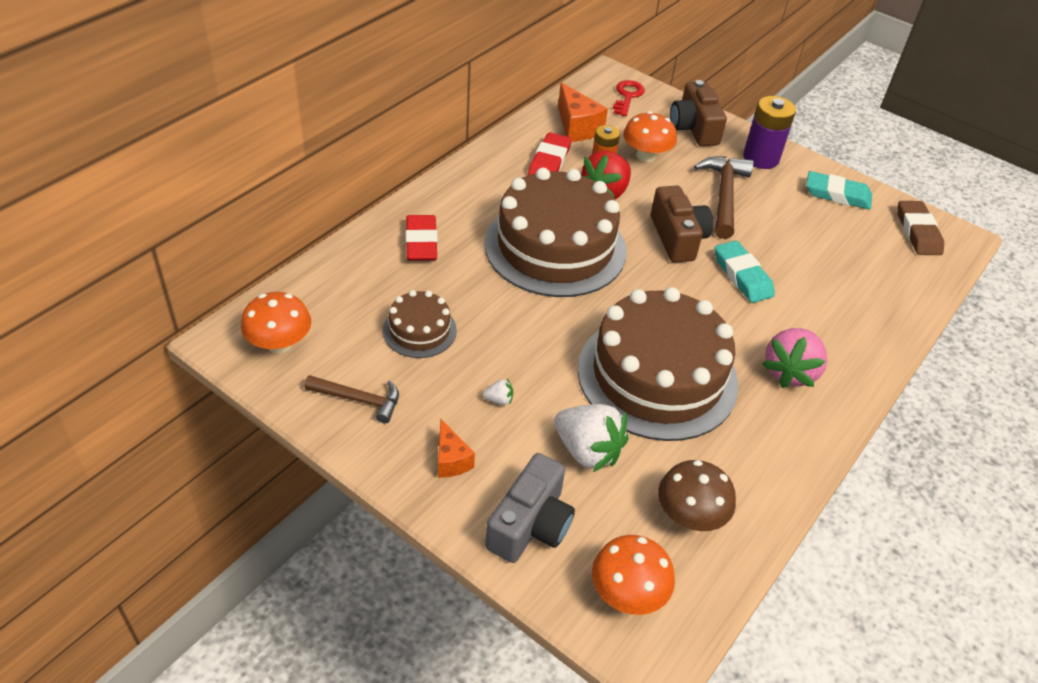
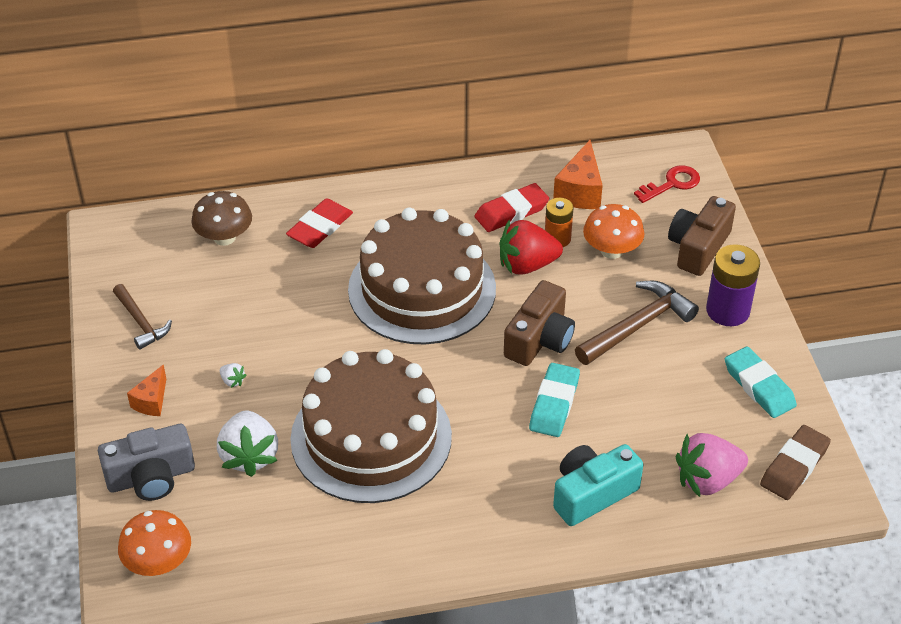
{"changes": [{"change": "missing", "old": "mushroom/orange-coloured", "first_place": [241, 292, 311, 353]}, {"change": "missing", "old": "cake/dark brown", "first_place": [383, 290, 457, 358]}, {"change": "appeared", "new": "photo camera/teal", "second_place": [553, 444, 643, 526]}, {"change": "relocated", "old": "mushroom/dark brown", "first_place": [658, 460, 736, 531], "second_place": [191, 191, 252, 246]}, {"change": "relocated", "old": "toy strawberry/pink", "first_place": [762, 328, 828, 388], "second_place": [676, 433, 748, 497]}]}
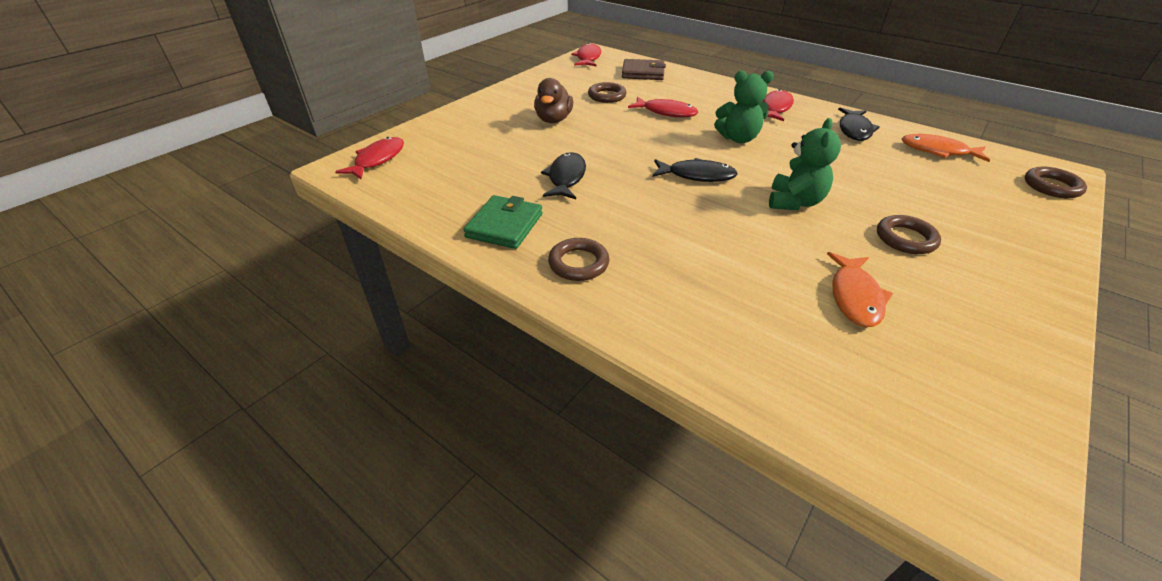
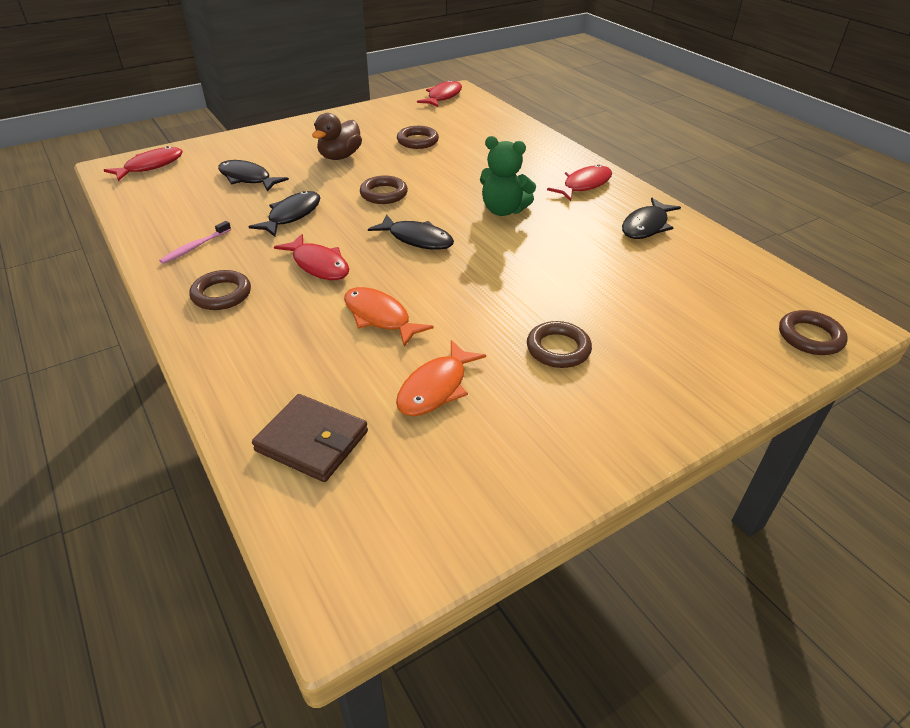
{"changes": [{"change": "missing", "old": "teddy/green", "first_place": [769, 118, 841, 210]}, {"change": "appeared", "new": "toy fish/ebony", "second_place": [218, 160, 289, 192]}, {"change": "appeared", "new": "hoop/dark brown", "second_place": [360, 176, 408, 204]}, {"change": "relocated", "old": "wallet/dark brown", "first_place": [622, 59, 666, 80], "second_place": [252, 394, 368, 482]}, {"change": "relocated", "old": "toy fish/crimson", "first_place": [628, 97, 698, 118], "second_place": [274, 234, 349, 280]}, {"change": "relocated", "old": "toy fish/orange-coloured", "first_place": [902, 134, 990, 162], "second_place": [344, 287, 433, 347]}, {"change": "exchanged", "old": "wallet/green", "new": "toothbrush/pink", "first_place": [463, 195, 543, 249], "second_place": [159, 221, 231, 264]}]}
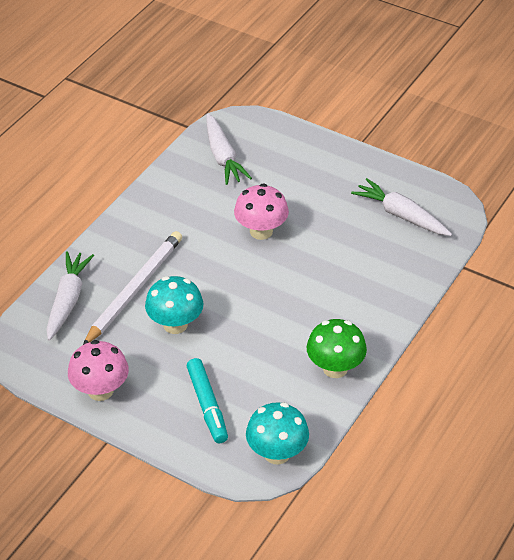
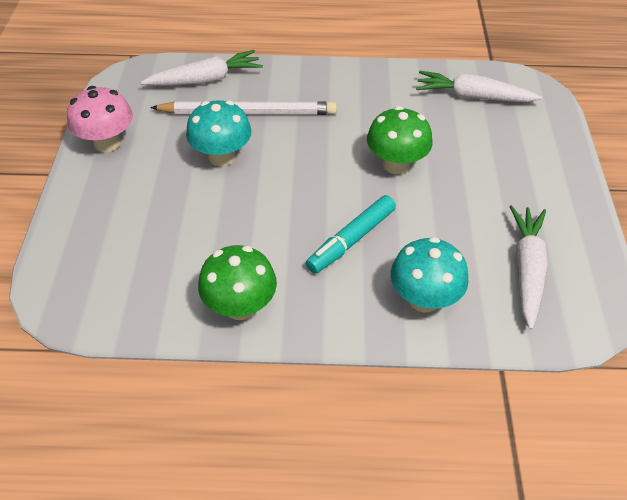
{"changes": [{"change": "relocated", "old": "felt pen/teal", "first_place": [187, 358, 228, 443], "second_place": [306, 195, 396, 274]}, {"change": "relocated", "old": "mushroom/teal", "first_place": [246, 402, 309, 465], "second_place": [391, 237, 469, 312]}, {"change": "colour", "old": "mushroom/pink", "new": "mushroom/green", "first_place": [234, 184, 289, 240], "second_place": [367, 106, 433, 174]}, {"change": "spun", "old": "root vegetable/snow-white", "first_place": [206, 114, 252, 185], "second_place": [416, 71, 542, 102], "degrees": 60}]}
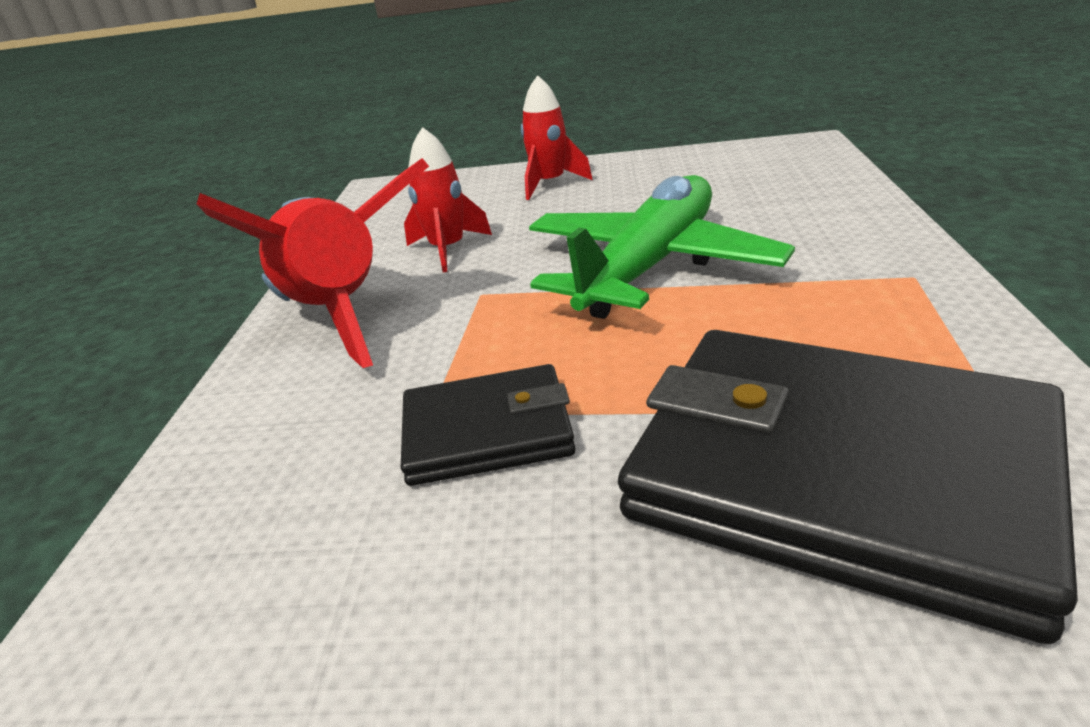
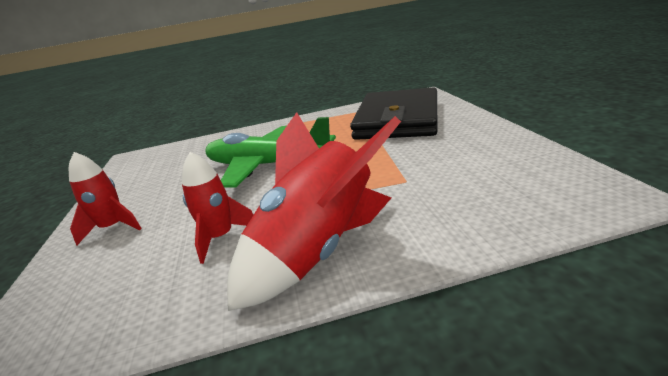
{"changes": [{"change": "missing", "old": "wallet/ebony", "first_place": [401, 364, 576, 486]}]}
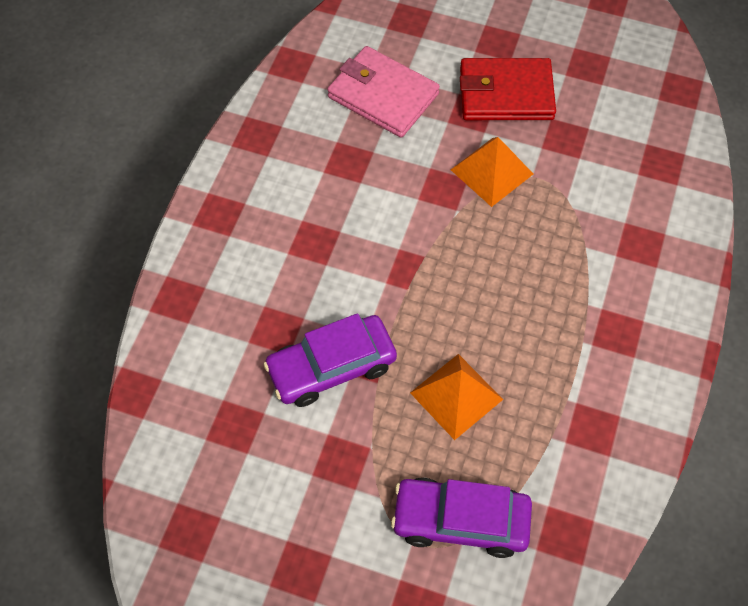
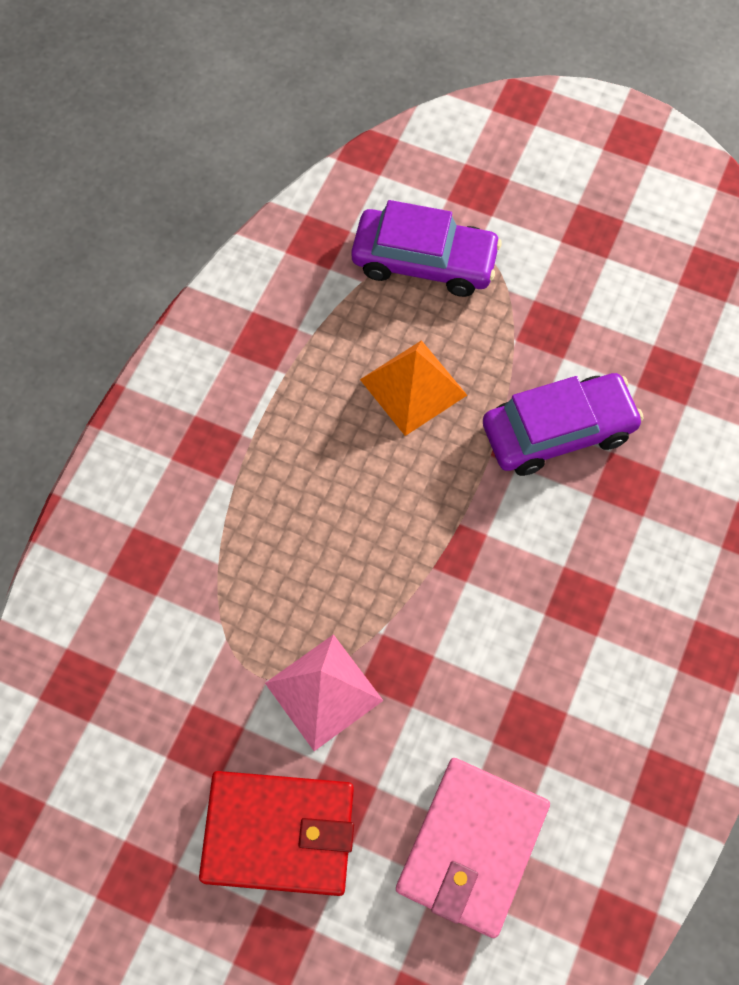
{"changes": [{"change": "colour", "old": "solid pyramid/orange-coloured", "new": "solid pyramid/pink", "first_place": [451, 137, 533, 207], "second_place": [265, 634, 383, 751]}, {"change": "spun", "old": "wallet/pink", "first_place": [327, 46, 440, 138], "second_place": [396, 758, 550, 938], "degrees": 75}]}
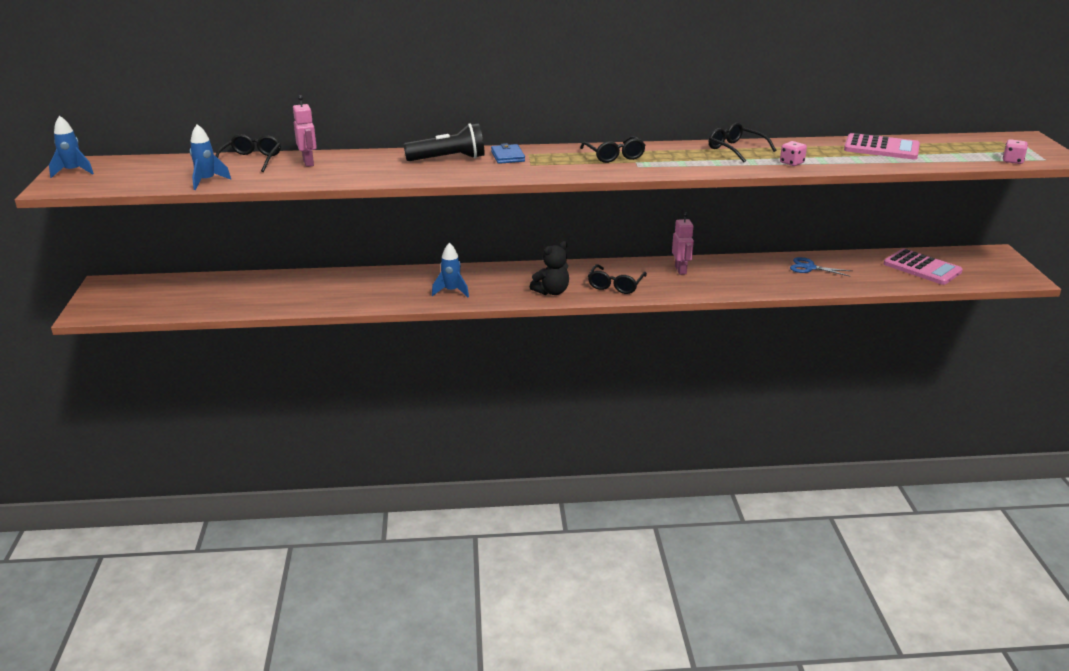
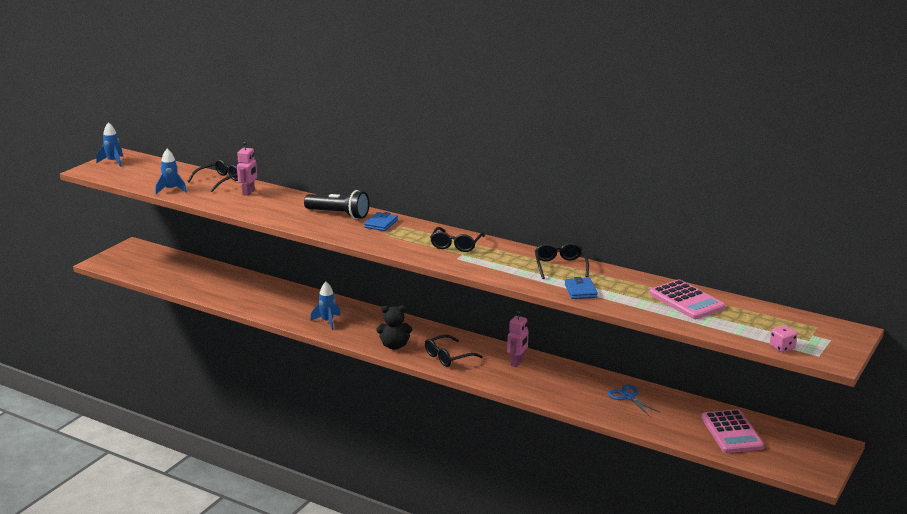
{"changes": [{"change": "exchanged", "old": "die/pink", "new": "wallet/cobalt", "first_place": [780, 141, 807, 166], "second_place": [565, 277, 598, 299]}]}
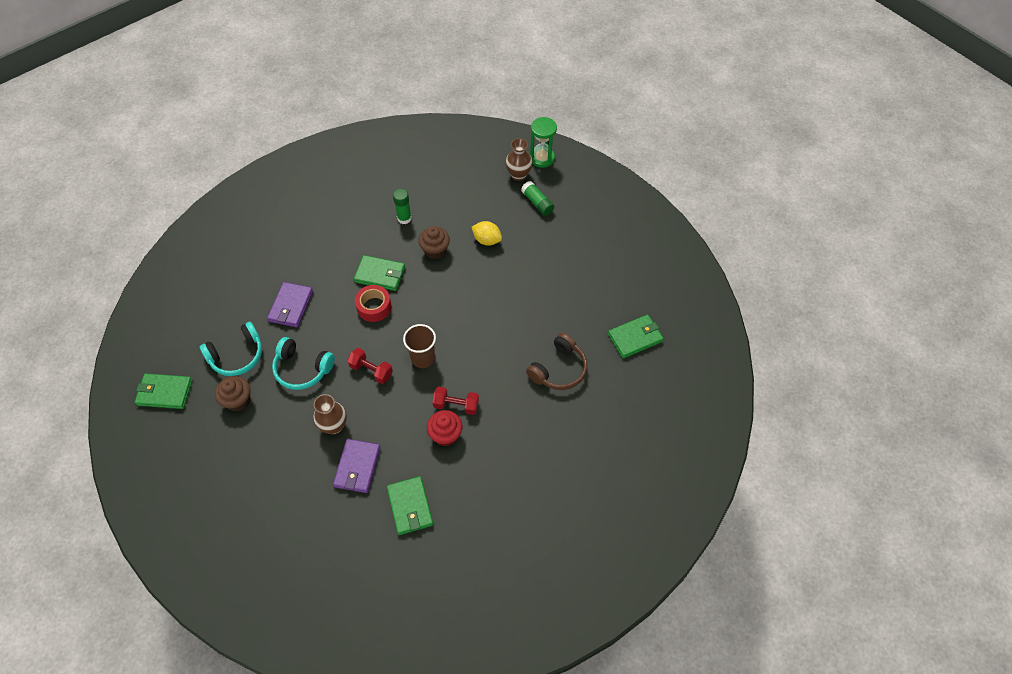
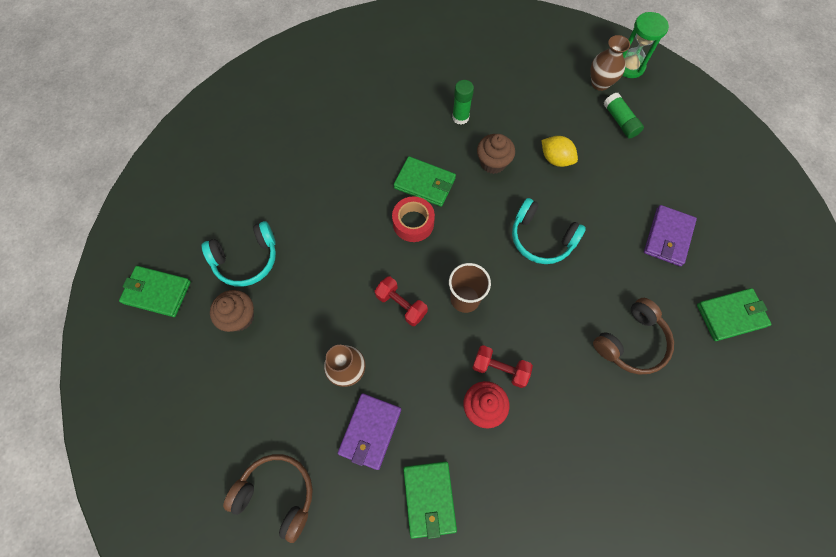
{"changes": [{"change": "appeared", "new": "over-ear headphones/dark brown", "second_place": [223, 454, 313, 543]}, {"change": "relocated", "old": "wallet/violet", "first_place": [267, 282, 313, 327], "second_place": [644, 205, 697, 266]}, {"change": "relocated", "old": "over-ear headphones/teal", "first_place": [272, 337, 335, 390], "second_place": [512, 198, 586, 264]}]}
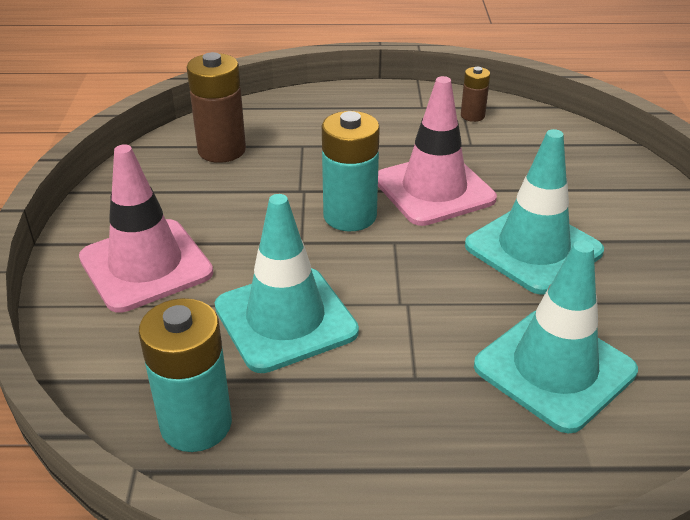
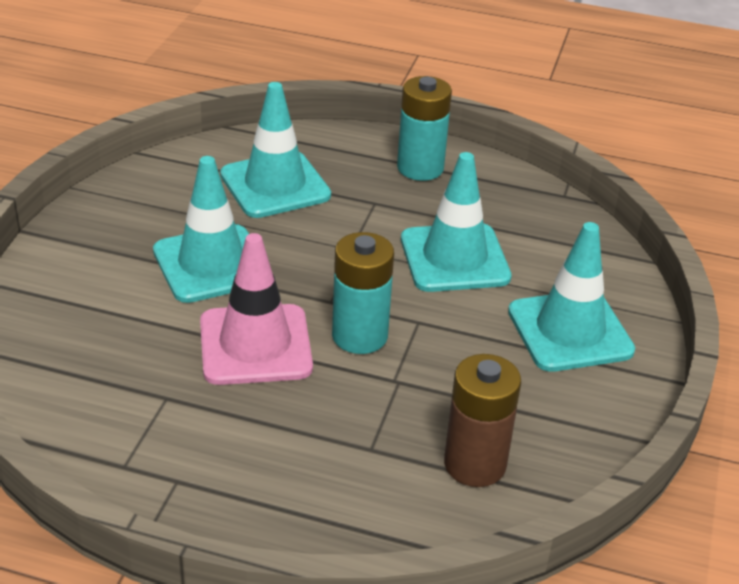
{"changes": [{"change": "missing", "old": "AA battery/dark brown", "first_place": [461, 67, 490, 122]}, {"change": "relocated", "old": "AA battery/teal", "first_place": [139, 298, 232, 452], "second_place": [397, 76, 452, 181]}, {"change": "colour", "old": "safety cone/pink", "new": "safety cone/teal", "first_place": [79, 144, 213, 313], "second_place": [508, 222, 635, 372]}]}
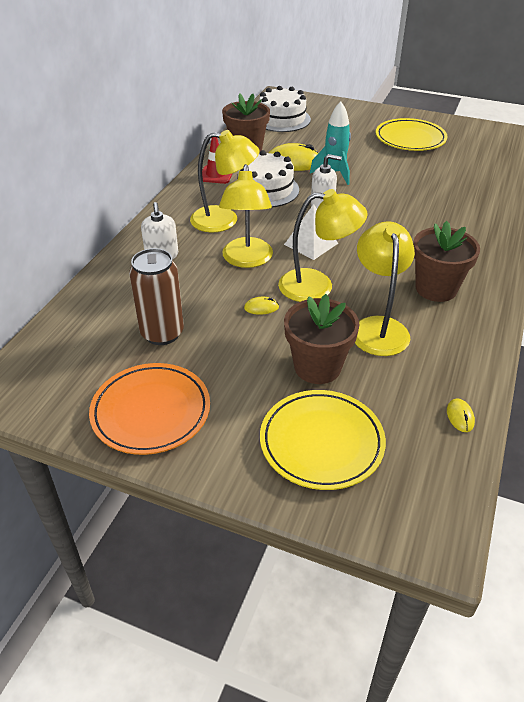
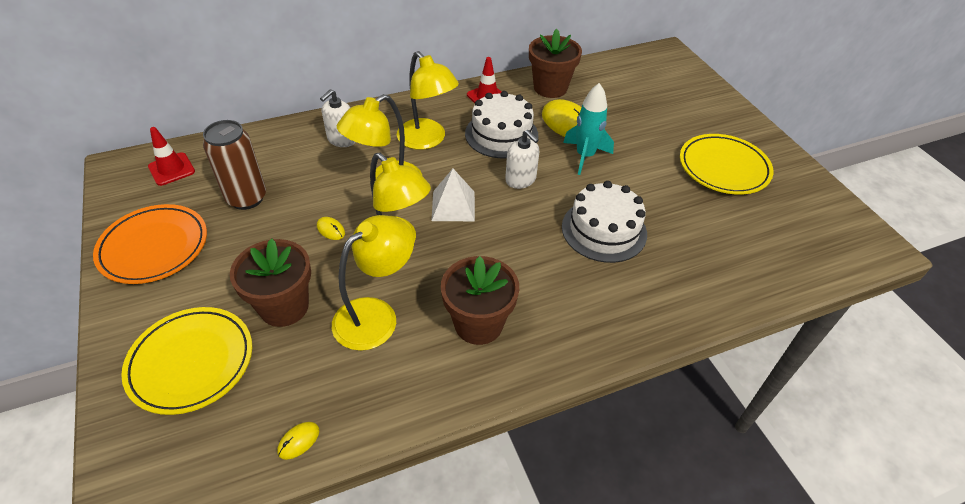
{"changes": [{"change": "appeared", "new": "safety cone/crimson", "second_place": [148, 127, 195, 186]}, {"change": "relocated", "old": "cake/snow-white", "first_place": [259, 86, 311, 132], "second_place": [562, 181, 647, 263]}]}
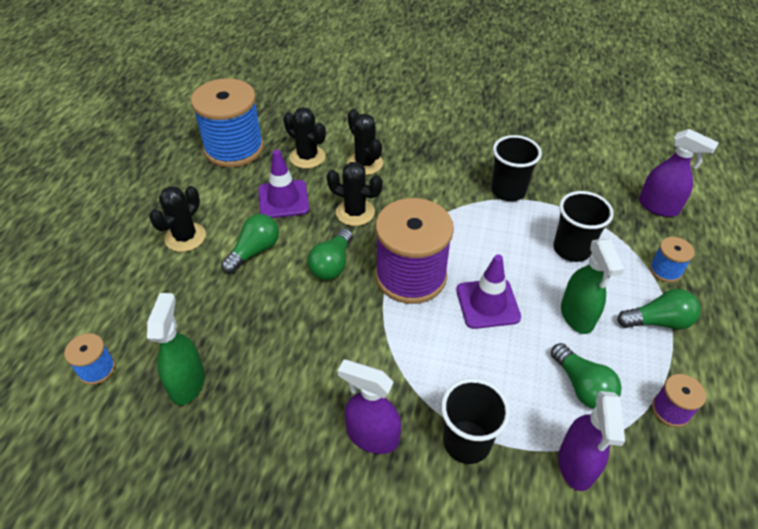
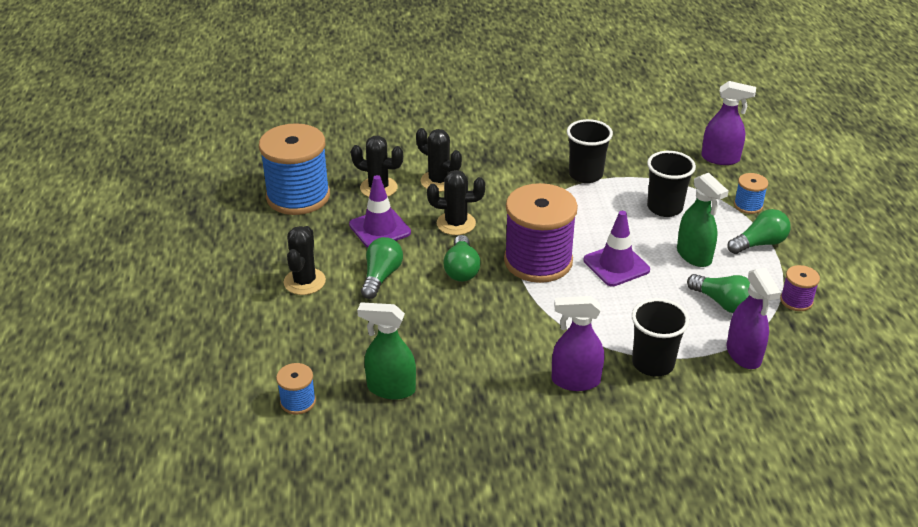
{"changes": [{"change": "spun", "old": "sprayer/green", "first_place": [147, 293, 204, 405], "second_place": [357, 302, 416, 400], "degrees": -60}]}
